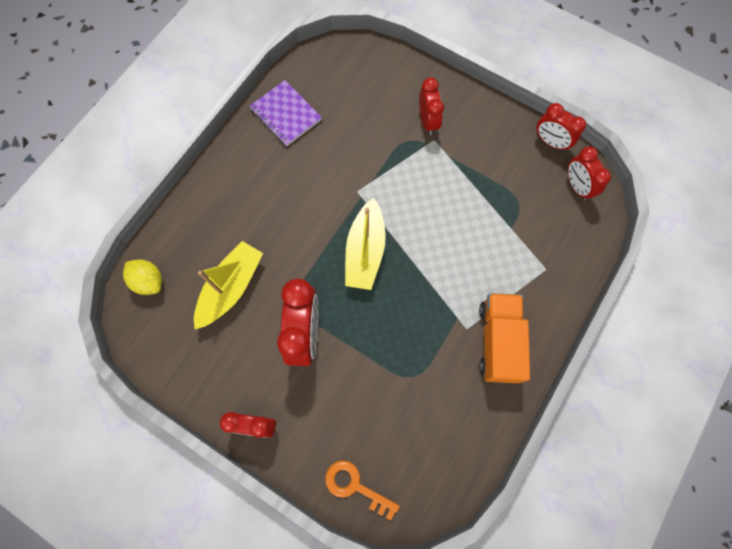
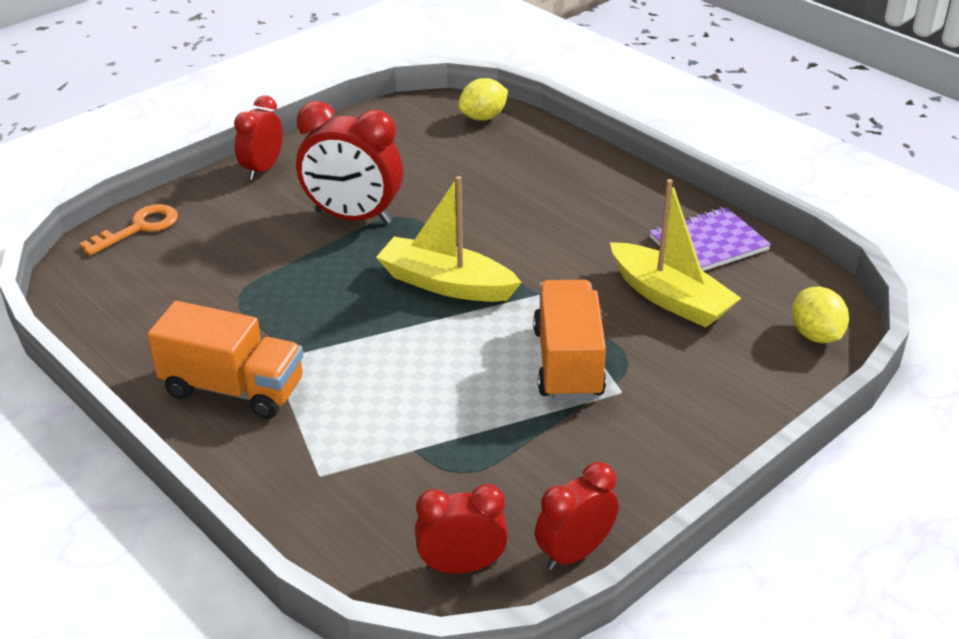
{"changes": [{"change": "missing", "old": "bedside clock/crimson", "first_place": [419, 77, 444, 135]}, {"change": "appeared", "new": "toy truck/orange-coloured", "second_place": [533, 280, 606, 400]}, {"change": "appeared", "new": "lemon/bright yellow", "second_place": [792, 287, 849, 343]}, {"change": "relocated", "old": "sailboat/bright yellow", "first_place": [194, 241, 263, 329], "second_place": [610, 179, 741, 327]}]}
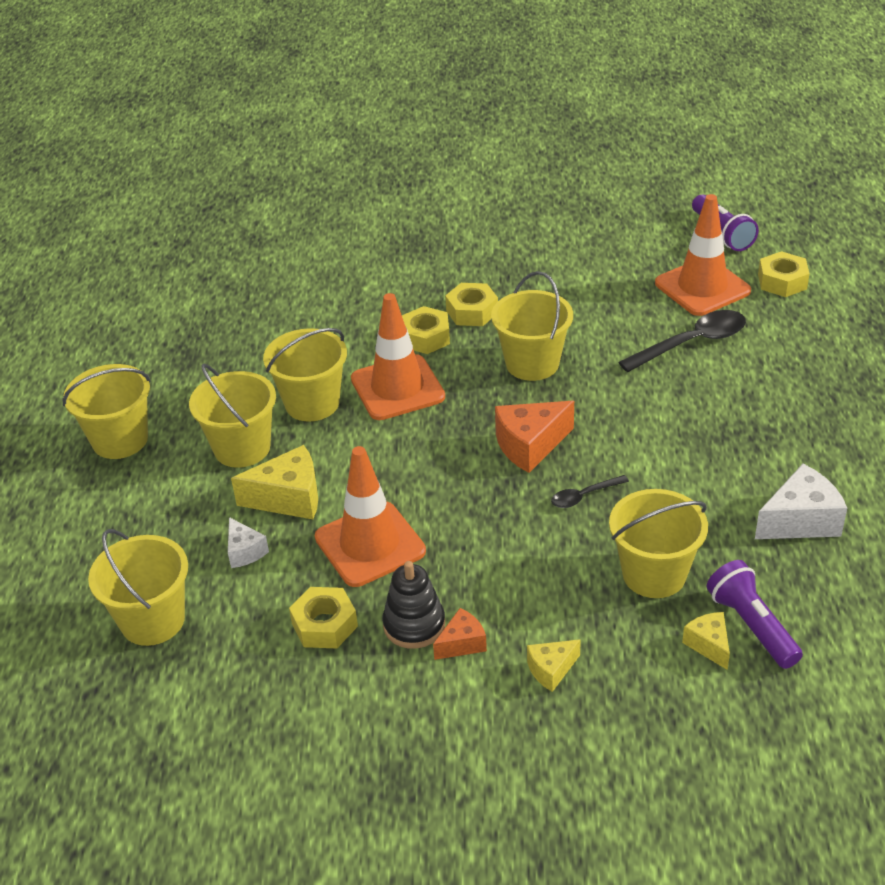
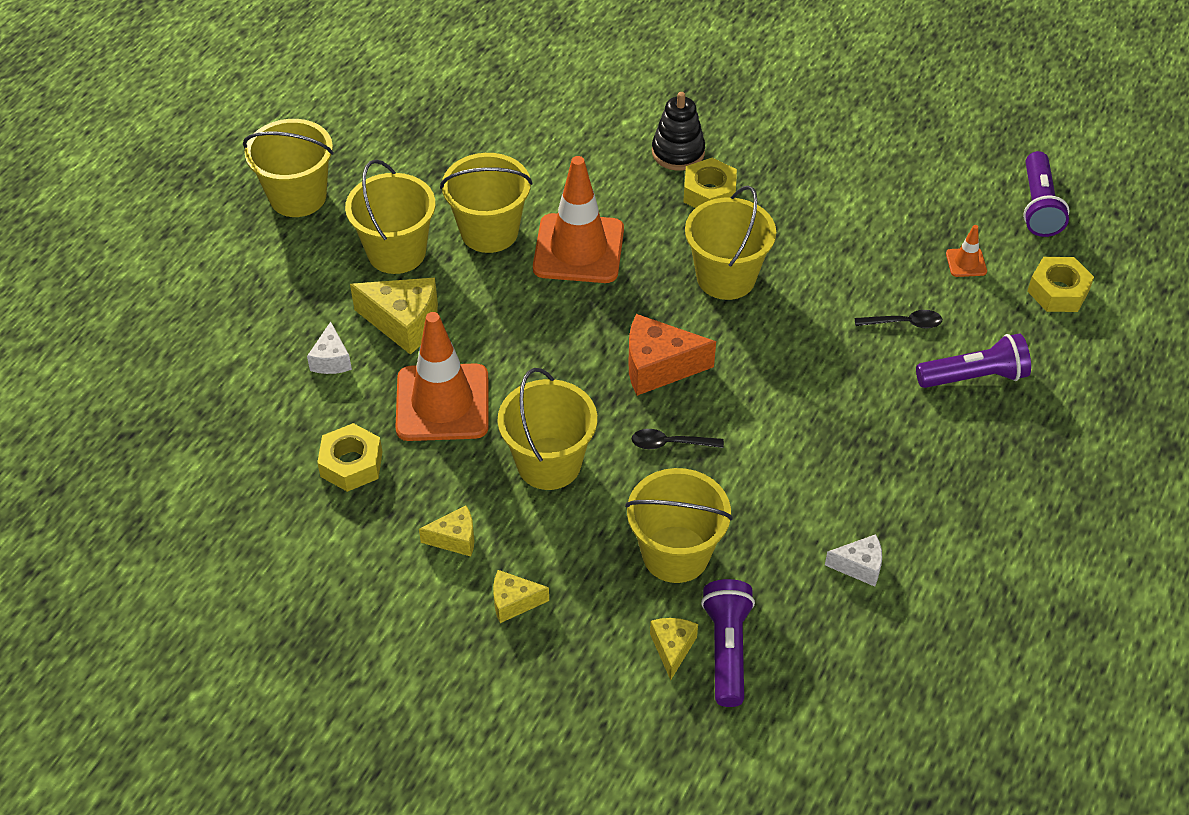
{"changes": [{"change": "missing", "old": "hexagon nut/bright yellow", "first_place": [402, 306, 450, 354]}, {"change": "appeared", "new": "flashlight/violet", "second_place": [916, 333, 1031, 388]}, {"change": "relocated", "old": "bucket/bright yellow", "first_place": [88, 529, 188, 646], "second_place": [498, 368, 597, 490]}, {"change": "relocated", "old": "stacking rings/ebony", "first_place": [382, 561, 445, 649], "second_place": [652, 92, 705, 171]}, {"change": "colour", "old": "piece of cheese/orange-coloured", "new": "piece of cheese/bright yellow", "first_place": [433, 608, 487, 660], "second_place": [419, 505, 474, 557]}, {"change": "size", "old": "tablespoon/ebony", "first_place": [618, 310, 746, 372], "second_place": [855, 310, 942, 329], "factor": 0.53}, {"change": "size", "old": "safety cone/orange-coloured", "first_place": [655, 194, 751, 316], "second_place": [946, 225, 987, 277], "factor": 0.42}, {"change": "size", "old": "piece of cheese/snow-white", "first_place": [755, 464, 847, 539], "second_place": [825, 534, 882, 587], "factor": 0.58}]}
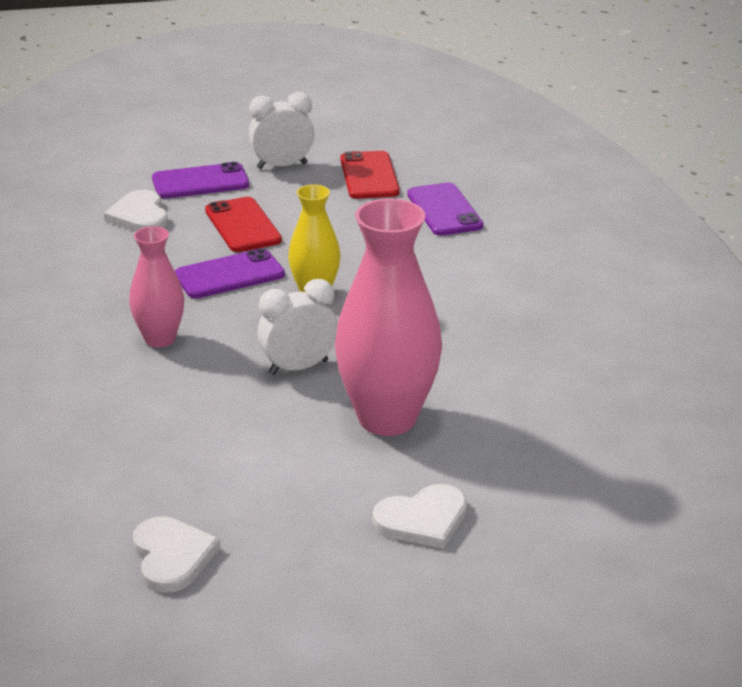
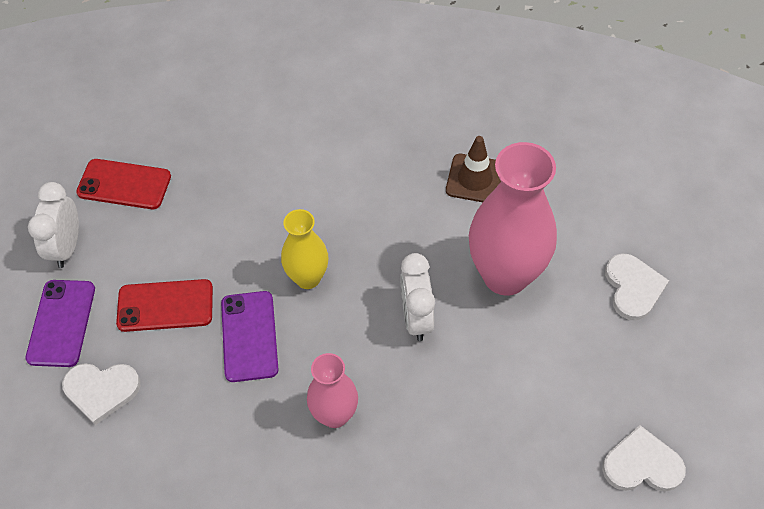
{"changes": [{"change": "missing", "old": "phone/violet", "first_place": [407, 182, 483, 236]}, {"change": "appeared", "new": "safety cone/dark brown", "second_place": [446, 136, 501, 202]}]}
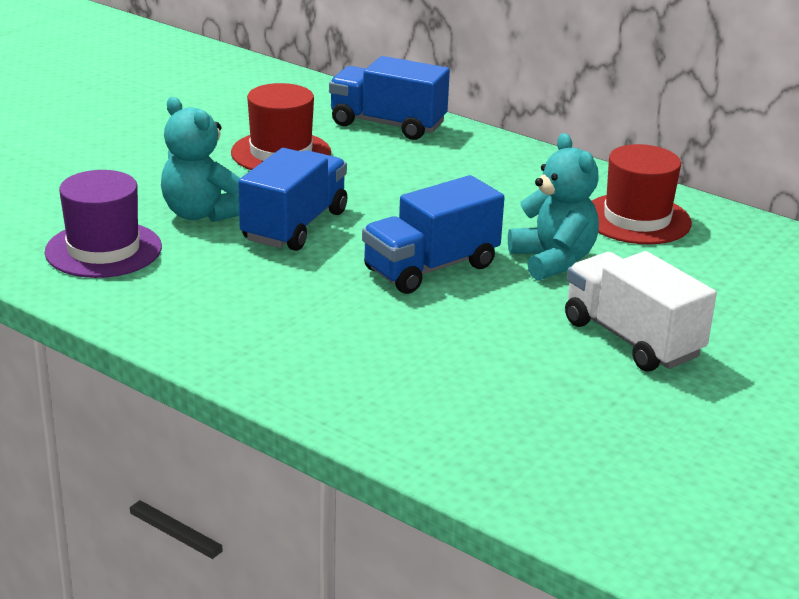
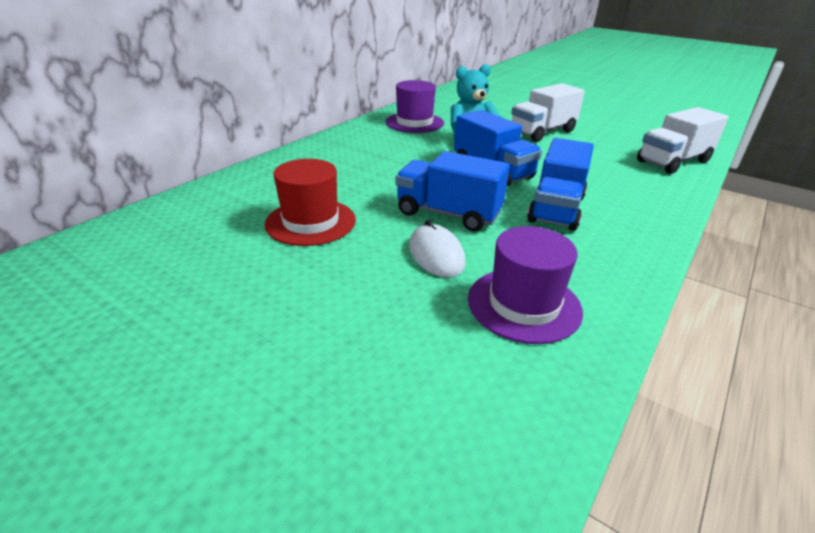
{"changes": [{"change": "appeared", "new": "toy truck/snow-white", "second_place": [637, 107, 729, 174]}, {"change": "relocated", "old": "toy truck/cobalt", "first_place": [329, 56, 450, 140], "second_place": [527, 138, 594, 231]}, {"change": "exchanged", "old": "teddy/teal", "new": "PC mouse/snow-white", "first_place": [161, 97, 240, 222], "second_place": [409, 219, 466, 278]}, {"change": "colour", "old": "top hat/crimson", "new": "top hat/violet", "first_place": [592, 144, 692, 244], "second_place": [386, 80, 444, 133]}]}
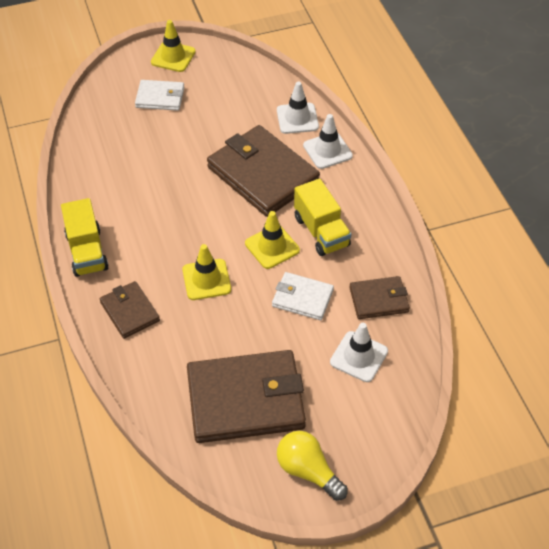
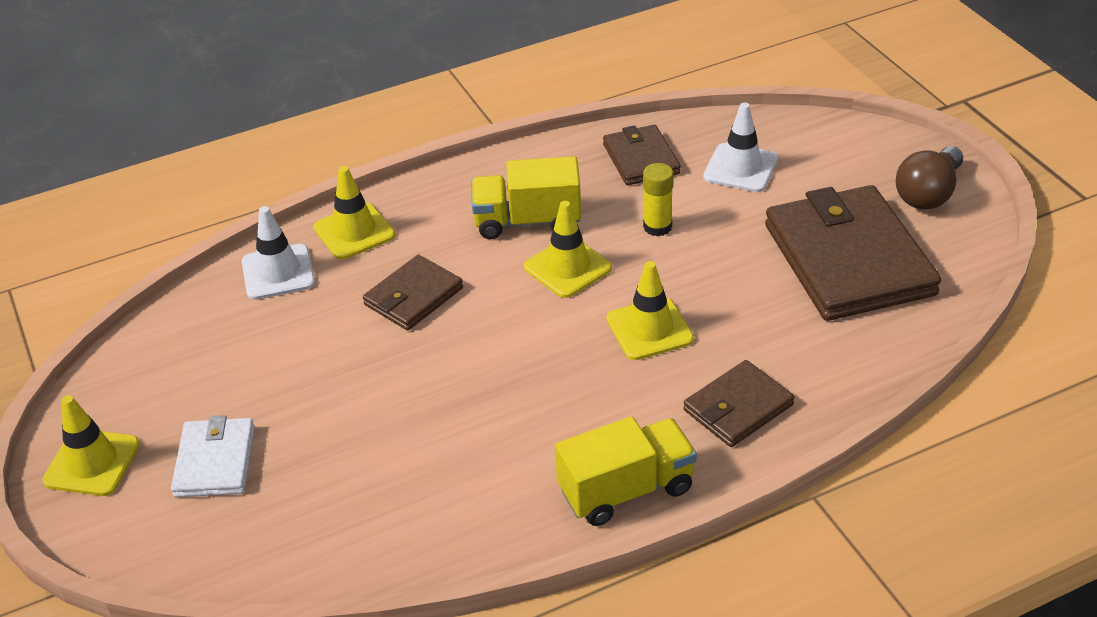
{"changes": [{"change": "exchanged", "old": "wallet/snow-white", "new": "stick of glue/bright yellow", "first_place": [272, 272, 334, 320], "second_place": [643, 163, 674, 236]}, {"change": "colour", "old": "bulb/bright yellow", "new": "bulb/dark brown", "first_place": [277, 431, 348, 501], "second_place": [896, 146, 963, 209]}, {"change": "colour", "old": "safety cone/snow-white", "new": "safety cone/bright yellow", "first_place": [303, 114, 353, 169], "second_place": [314, 166, 395, 260]}, {"change": "spun", "old": "toy truck/bright yellow", "first_place": [294, 179, 351, 256], "second_place": [471, 156, 581, 239], "degrees": -150}, {"change": "size", "old": "wallet/dark brown", "first_place": [207, 125, 320, 217], "second_place": [363, 255, 463, 330], "factor": 0.52}]}
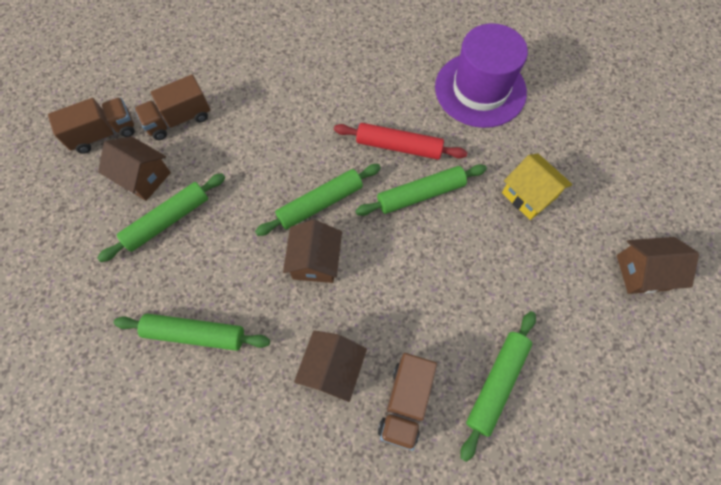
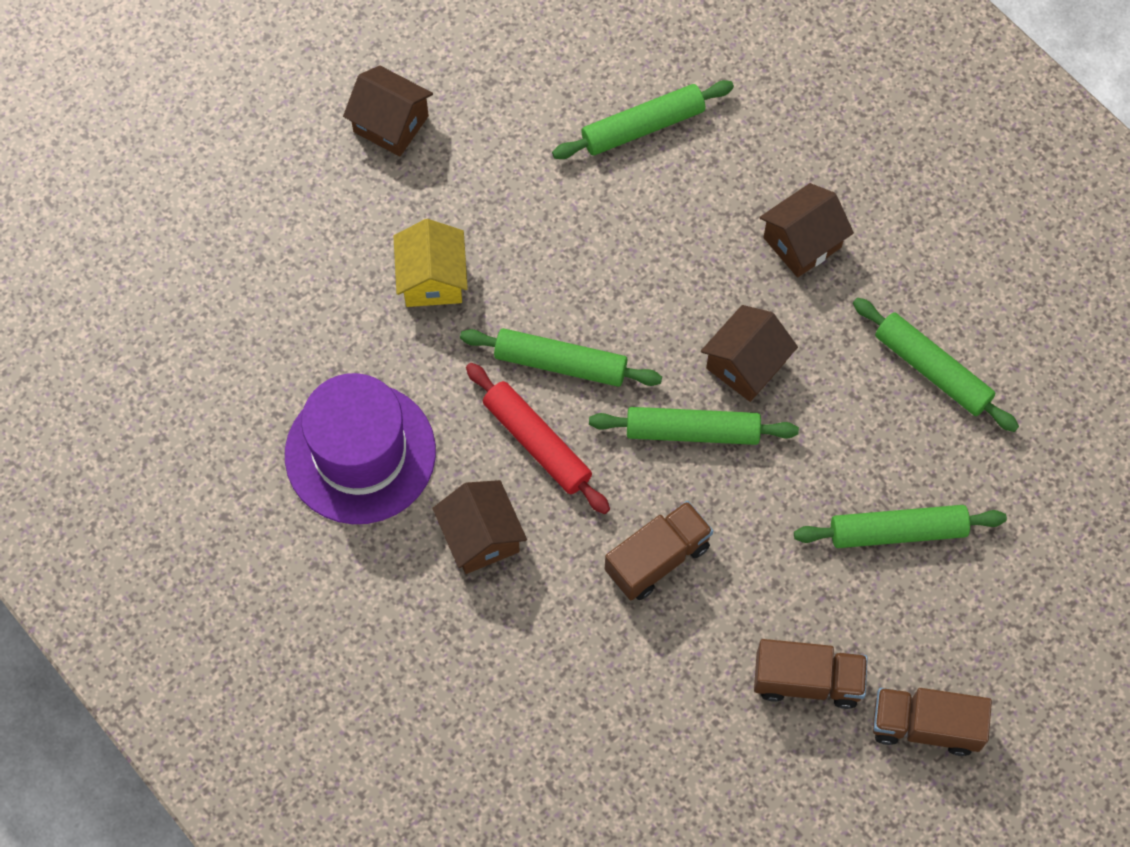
{"changes": [{"change": "relocated", "old": "house/dark brown", "first_place": [98, 136, 171, 201], "second_place": [432, 480, 527, 574]}, {"change": "relocated", "old": "toy truck/dark brown", "first_place": [378, 353, 437, 451], "second_place": [605, 501, 713, 600]}]}
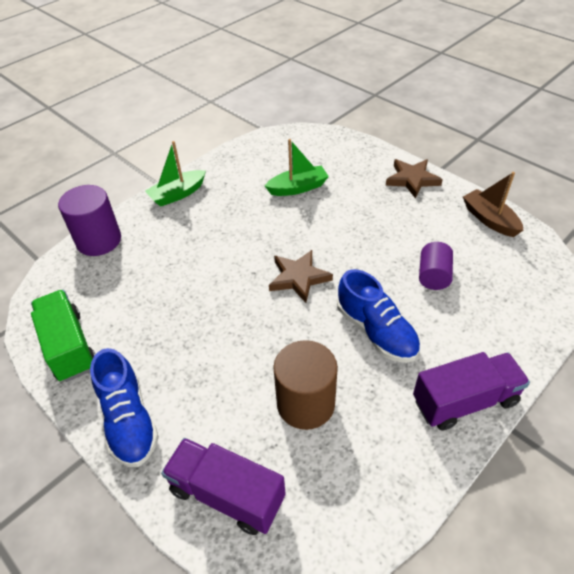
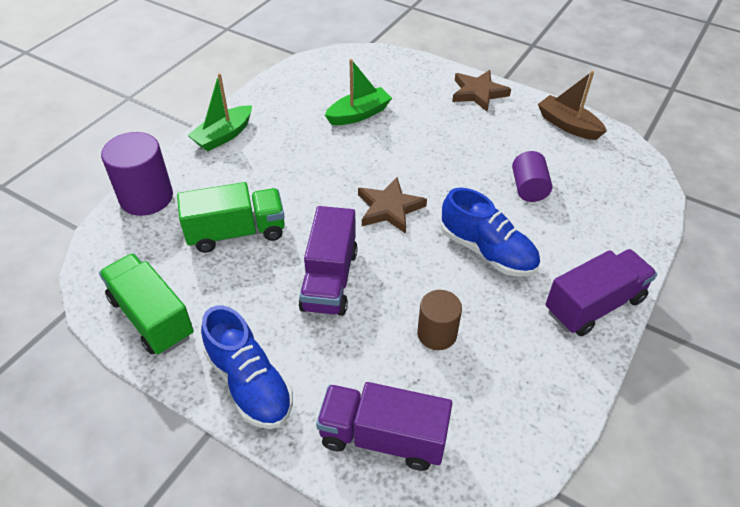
{"changes": [{"change": "appeared", "new": "toy truck/green", "second_place": [177, 182, 285, 253]}, {"change": "appeared", "new": "toy truck/violet", "second_place": [299, 206, 358, 316]}, {"change": "size", "old": "cylinder/dark brown", "first_place": [273, 340, 338, 430], "second_place": [417, 290, 462, 350], "factor": 0.64}]}
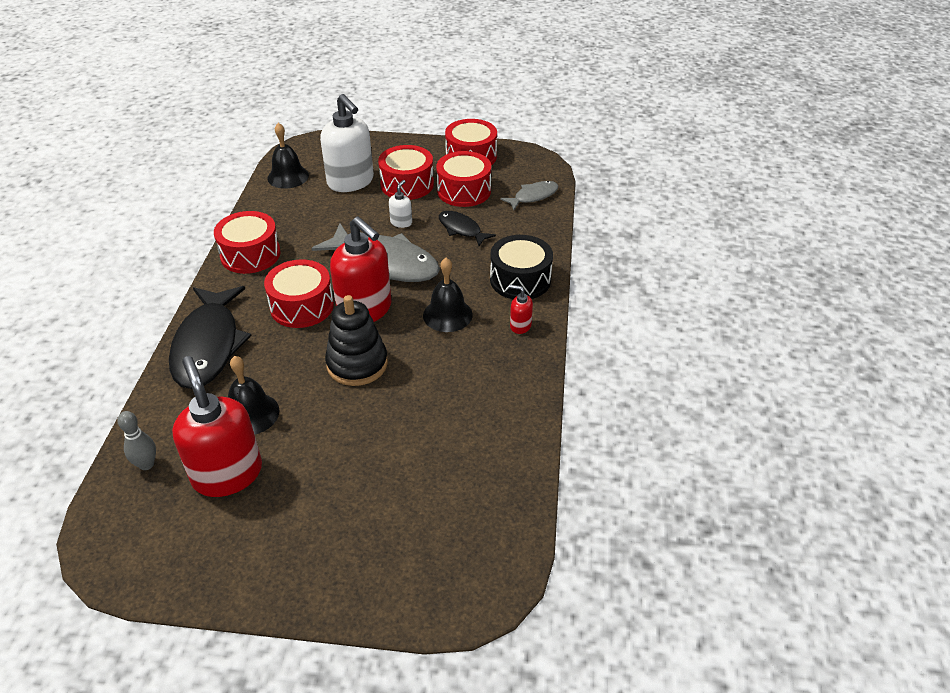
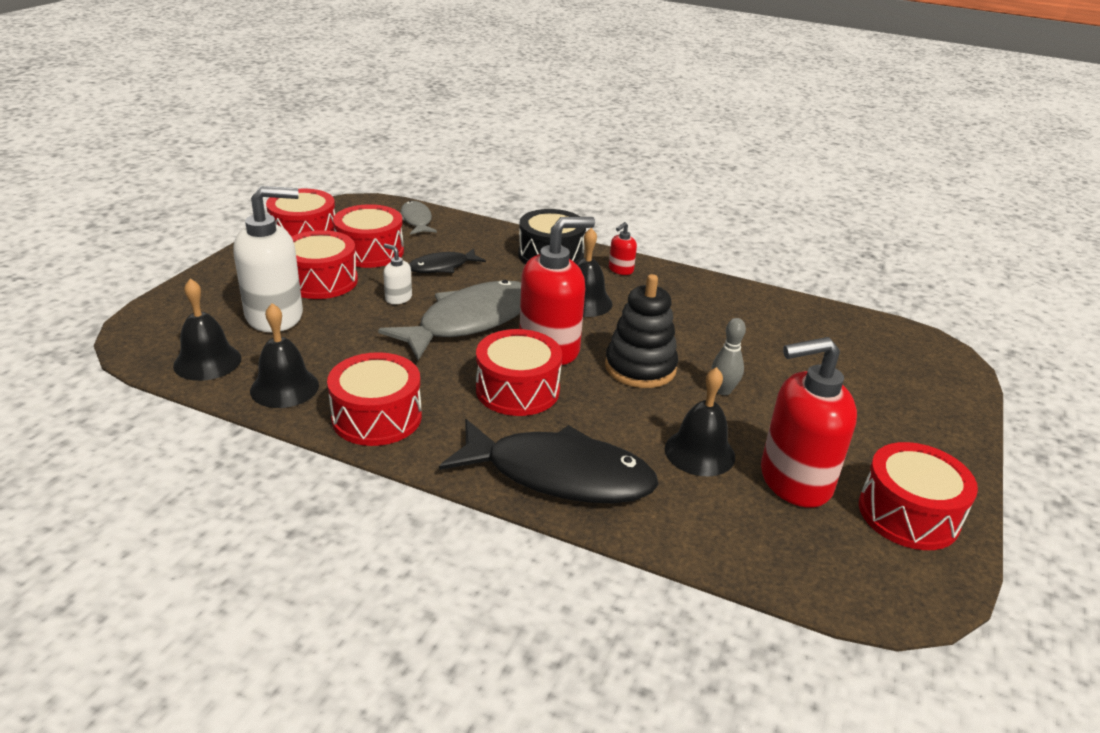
{"changes": [{"change": "appeared", "new": "school bell/ebony", "second_place": [250, 303, 319, 408]}, {"change": "appeared", "new": "toy drum/crimson", "second_place": [859, 442, 978, 550]}, {"change": "relocated", "old": "bowling pin/grey", "first_place": [118, 411, 156, 470], "second_place": [711, 318, 746, 395]}]}
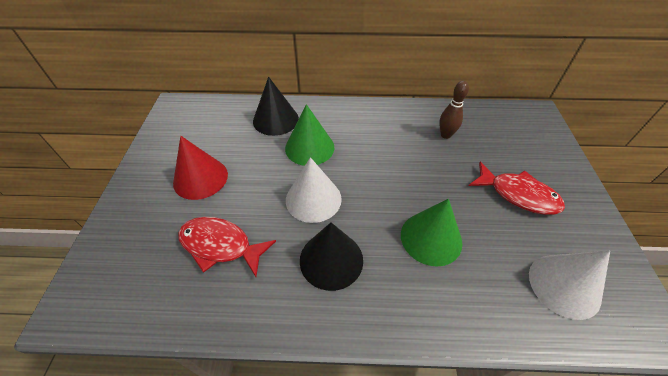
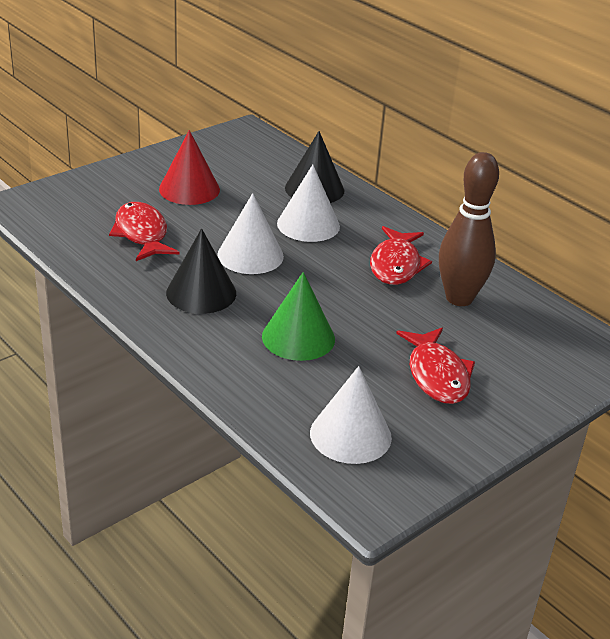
{"changes": [{"change": "appeared", "new": "toy fish/crimson", "second_place": [370, 226, 432, 285]}, {"change": "colour", "old": "cone shape/green", "new": "cone shape/snow-white", "first_place": [285, 104, 334, 166], "second_place": [277, 165, 340, 242]}, {"change": "size", "old": "bowling pin/dark brown", "first_place": [439, 81, 469, 139], "second_place": [439, 152, 499, 306], "factor": 1.82}]}
